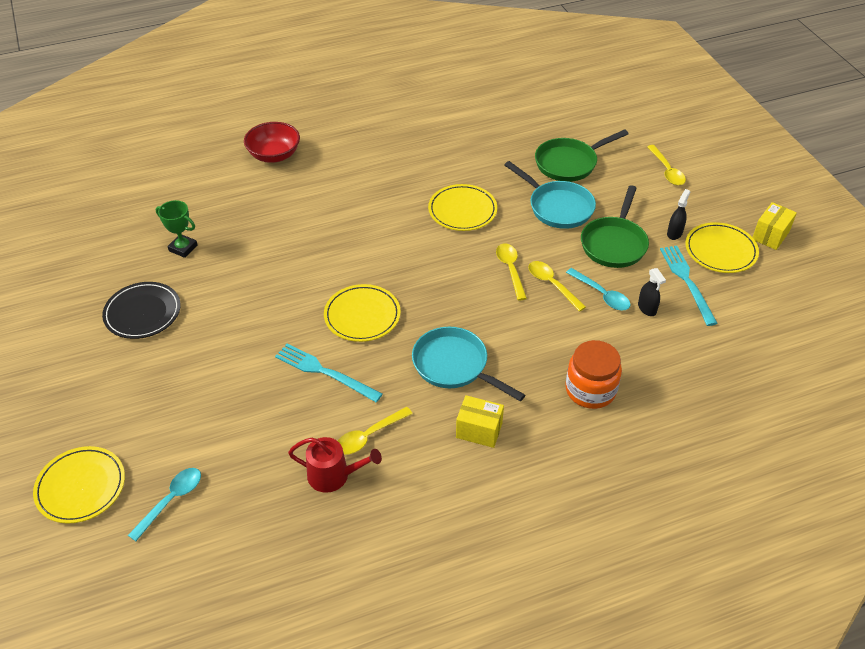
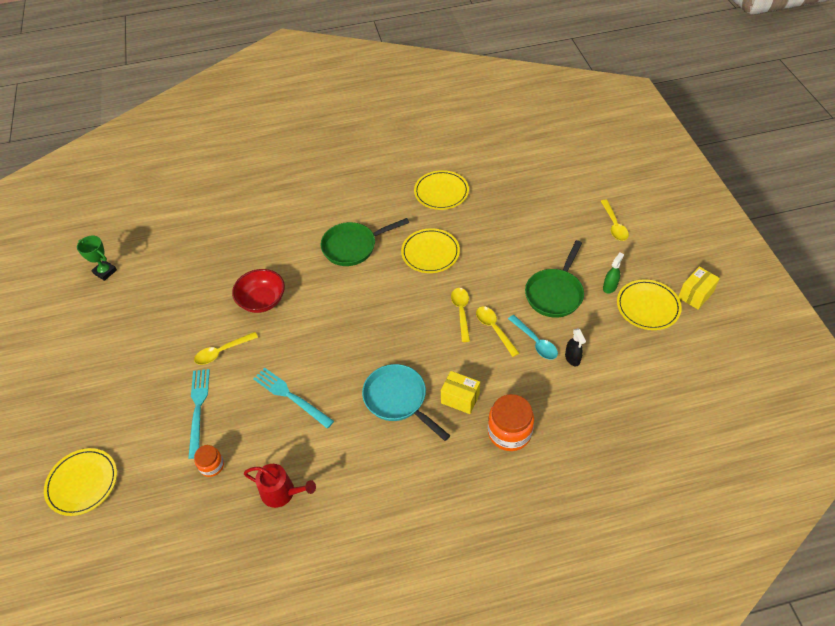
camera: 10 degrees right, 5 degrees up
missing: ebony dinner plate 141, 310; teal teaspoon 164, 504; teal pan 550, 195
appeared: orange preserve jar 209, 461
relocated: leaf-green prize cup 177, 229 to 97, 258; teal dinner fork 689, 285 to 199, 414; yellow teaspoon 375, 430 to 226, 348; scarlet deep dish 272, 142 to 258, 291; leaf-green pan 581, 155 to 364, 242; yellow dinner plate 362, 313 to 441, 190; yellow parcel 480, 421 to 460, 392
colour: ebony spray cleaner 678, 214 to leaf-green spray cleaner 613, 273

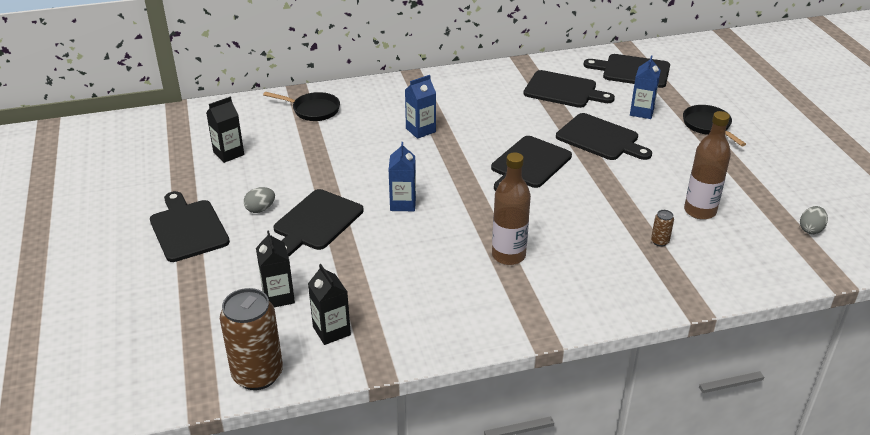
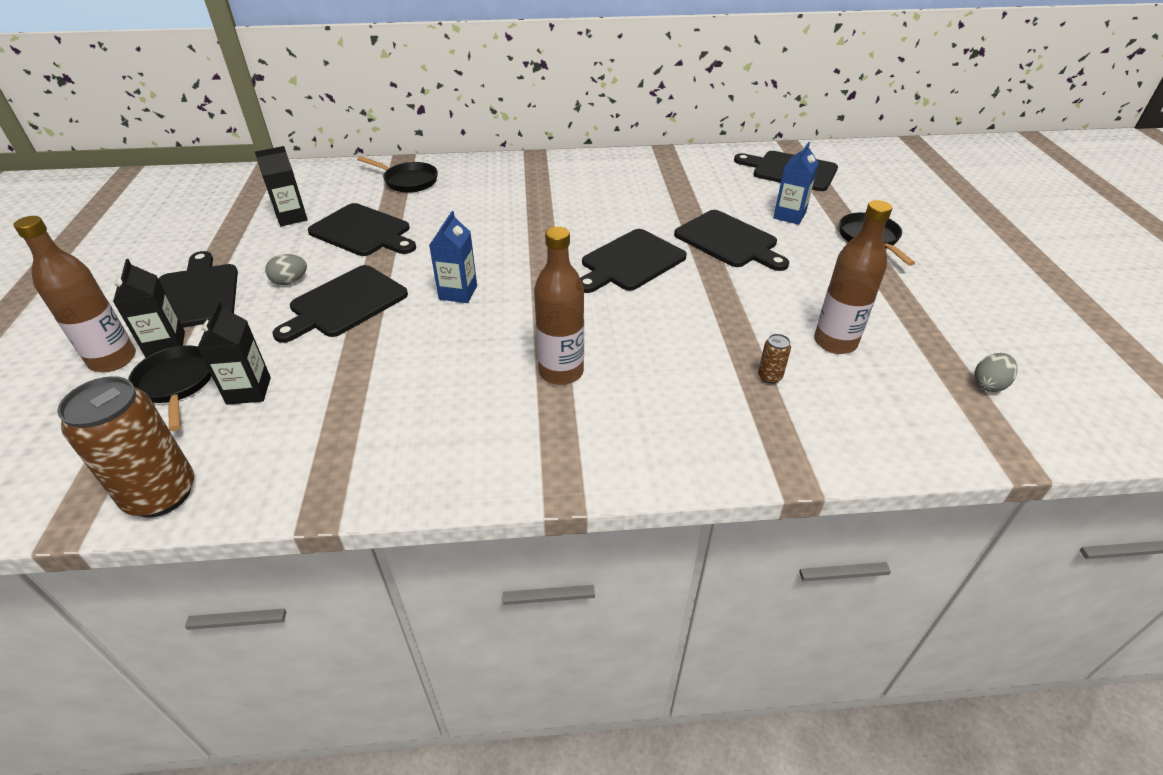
camera: 10 degrees right, 5 degrees up
missing: cobalt juice carton 420, 107
appeared: dark brown drink bottle 75, 294; ebony pan 170, 388
relocated: ebony juice carton 329, 304 to 149, 308; ebony cutting board 569, 89 to 362, 229

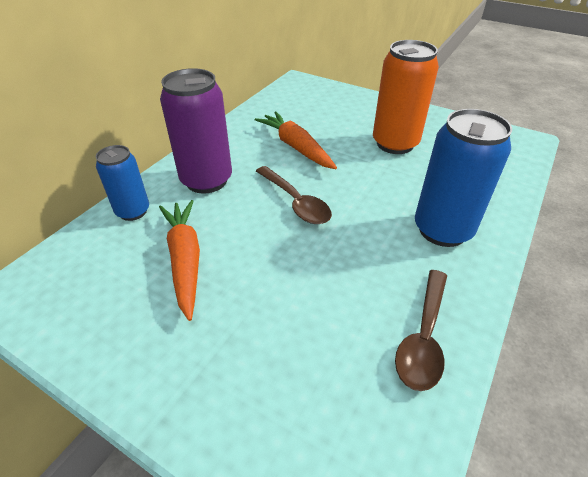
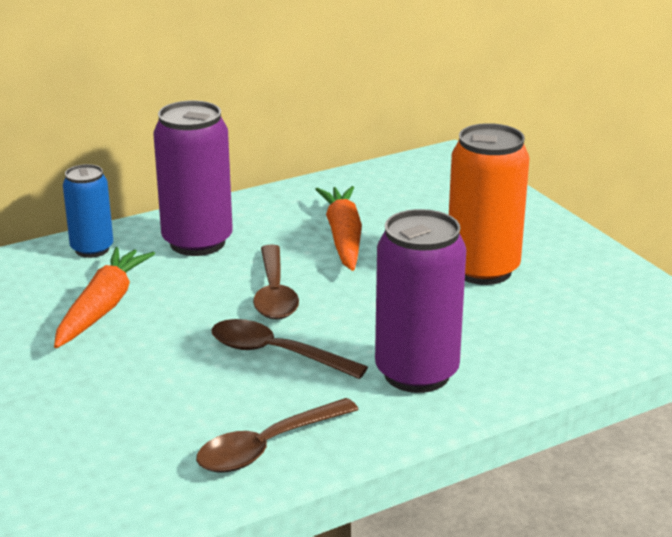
camera: 30 degrees right, 15 degrees down
appeared: dark brown teaspoon 289, 349
colour: cobalt can 463, 178 to purple can 420, 301

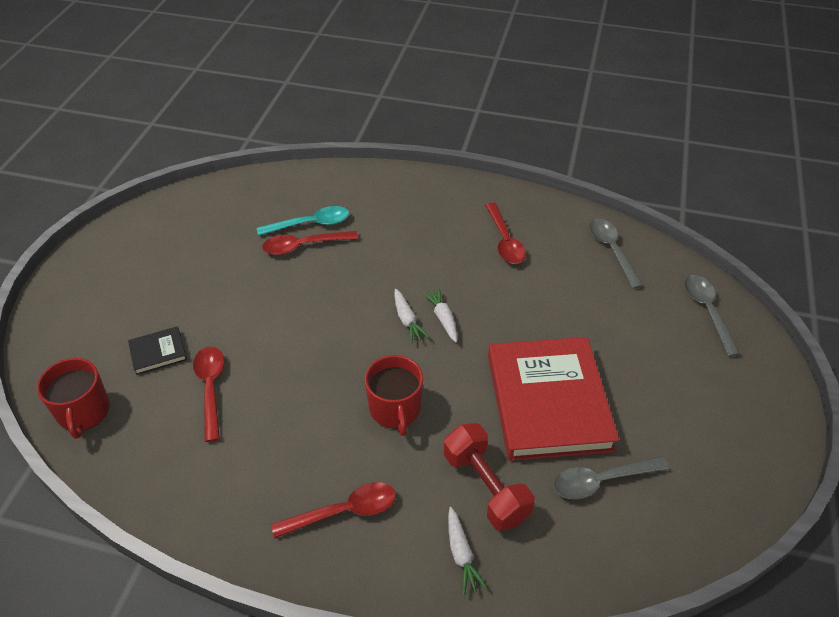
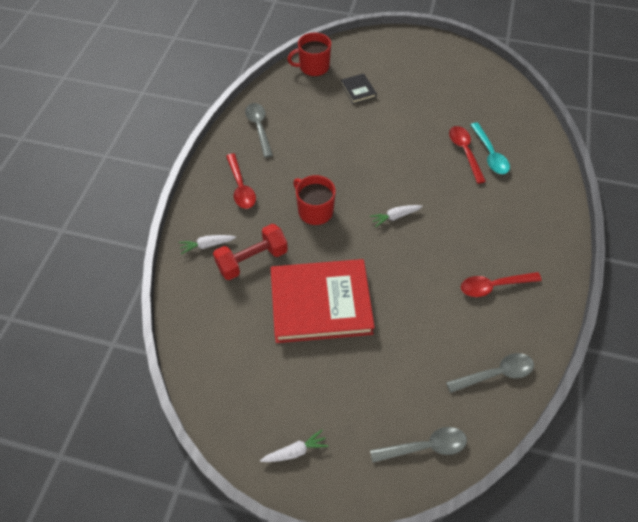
camera: 90 degrees right, 10 degrees up
missing: scarlet teaspoon 208, 394
relocated: grey teaspoon 611, 478 to 259, 130; snow-white toy carrot 439, 315 to 294, 446
spun: scarlet mug 394, 395 = 314, 200 60 degrees clockwise

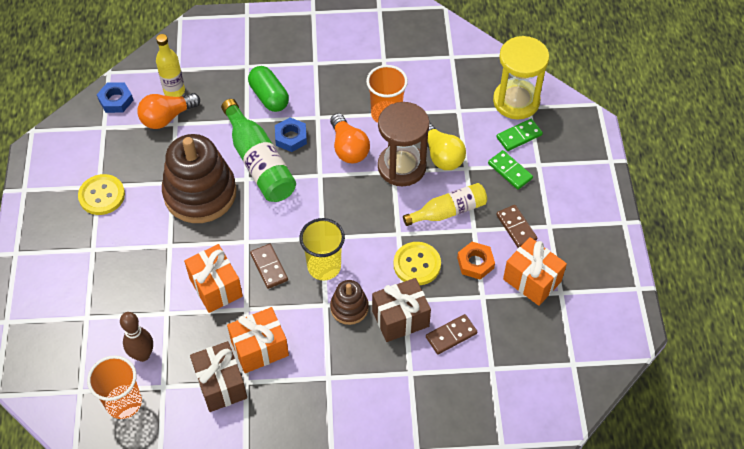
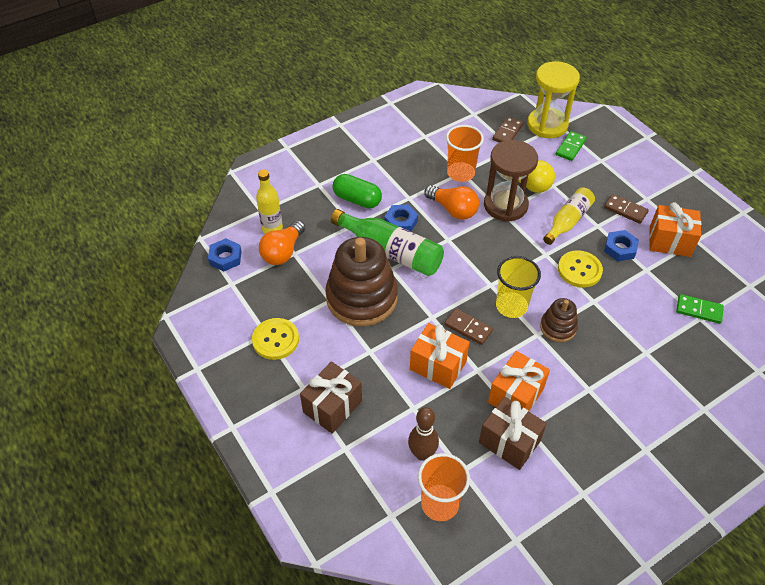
camera: 30 degrees left, 5 degrees down
relocated: dark brown gift 401, 310 to 331, 397; dark brown domino tile 451, 334 to 507, 130; leaf-green domino tile 510, 170 to 700, 309
colour: orange hex nut 476, 261 to cobalt hex nut 621, 245

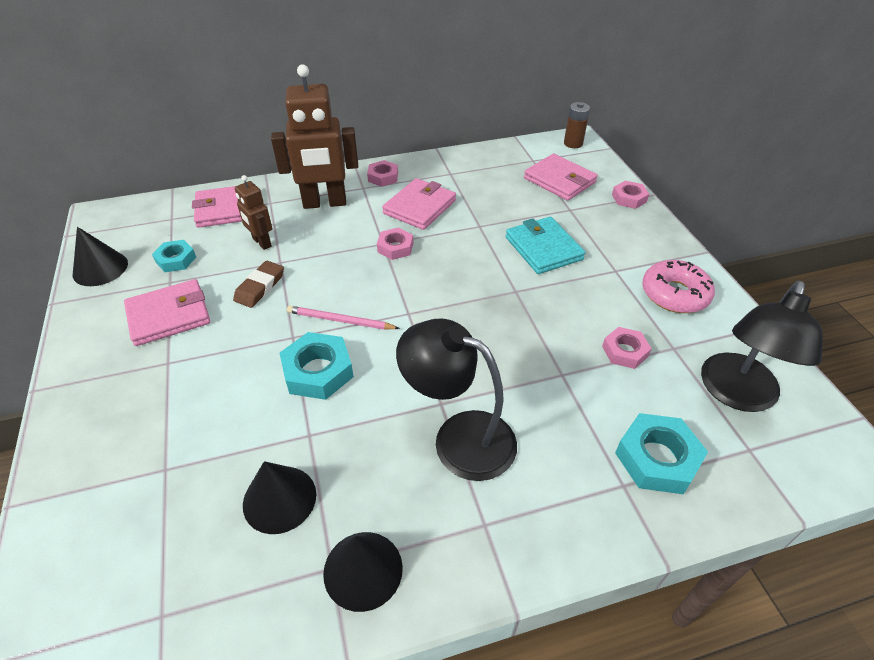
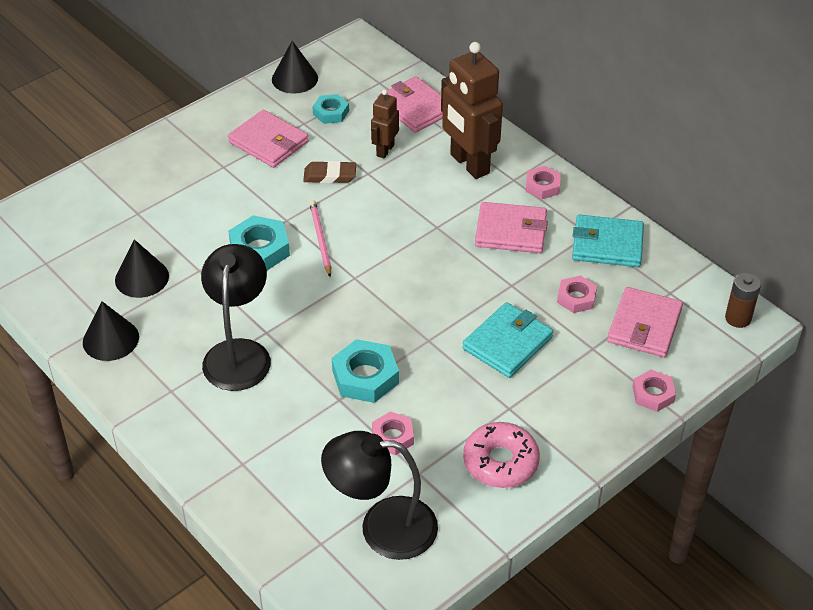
camera: 65 degrees right, 0 degrees up
appeared: teal card wallet 608, 241
relocated: teal hex nut 661, 453 to 365, 371; rosy hex nut 395, 243 to 577, 294

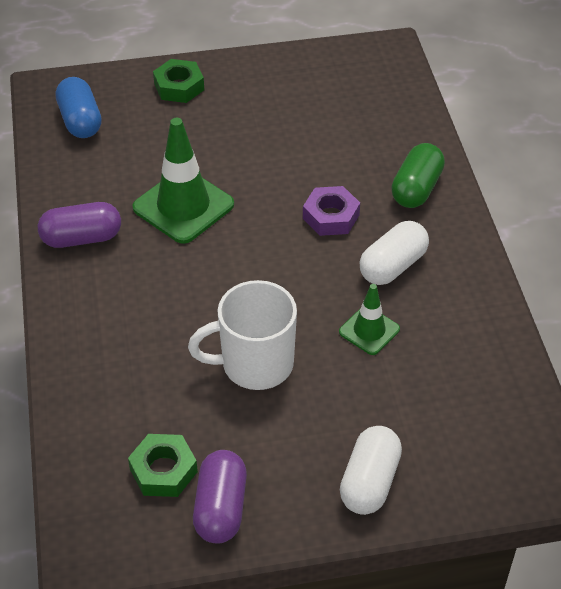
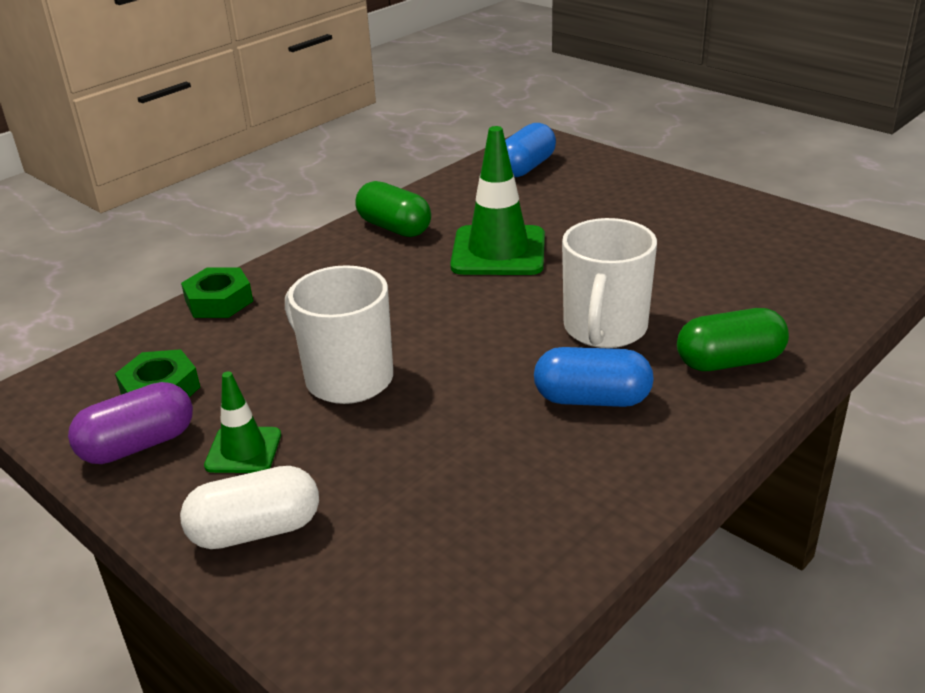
camera: 55 degrees right, 15 degrees down
relocated: leaf-green hex nut 178, 81 to 217, 292; leaf-green traffic cone 369, 319 to 242, 422
exchanged: purple hex nut 331, 211 to snow-white mug 609, 283
colour: purple pill 79, 225 to leaf-green pill 393, 209; snow-white pill 394, 253 to cobalt pill 594, 377

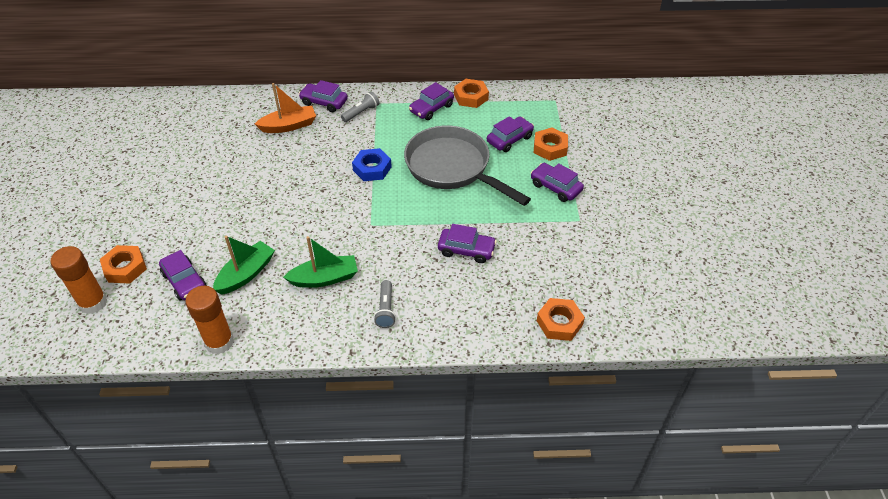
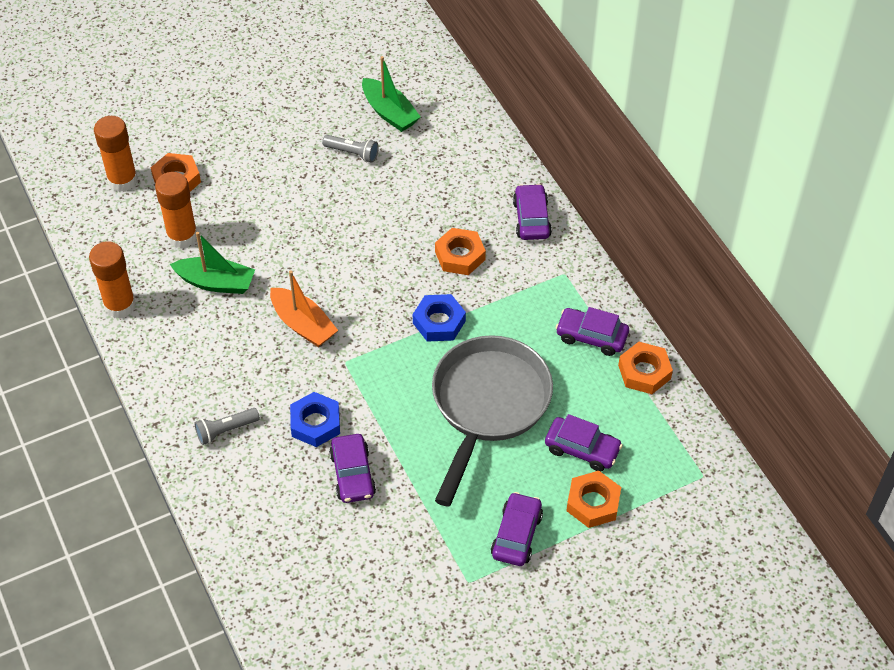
camera: 65 degrees right, 5 degrees up
appeared: cobalt hex nut 315, 419
relocated: orange toy boat 285, 108 to 304, 308; grey torch 360, 106 to 350, 149; leaf-green toy boat 320, 262 to 391, 94; orange hex nut 561, 319 to 460, 251
exchanged: purple automobile 182, 275 to orange glue 176, 210

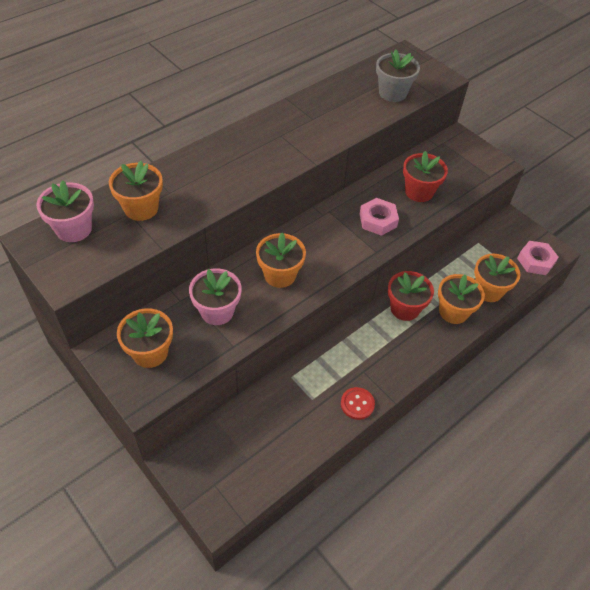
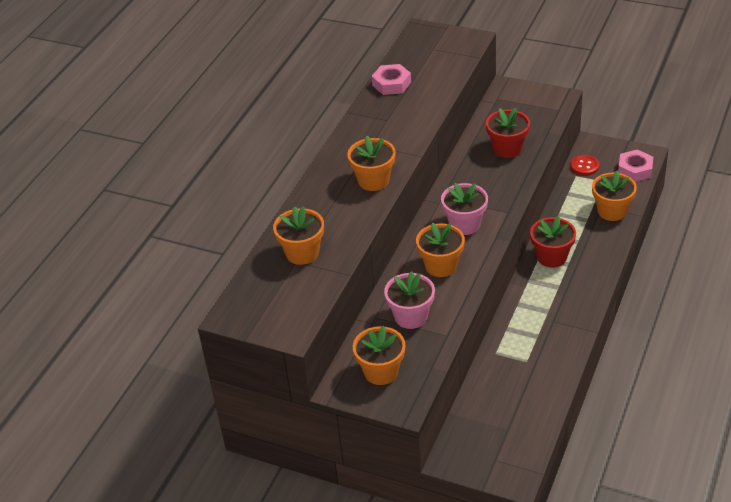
camera: 20 degrees left, 10 degrees down
missing: grey flower pot 398, 76
relocated: orange flower pot 461, 299 to 371, 163; rosy hex nut 379, 217 to 391, 79; rosy flower pot 65, 211 to 464, 209; scarlet shirt button 358, 403 to 584, 165

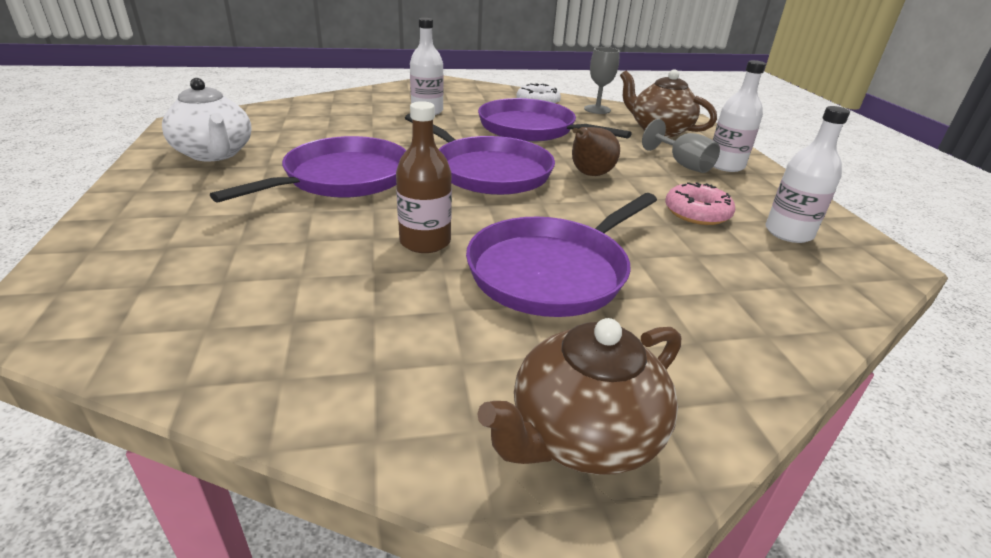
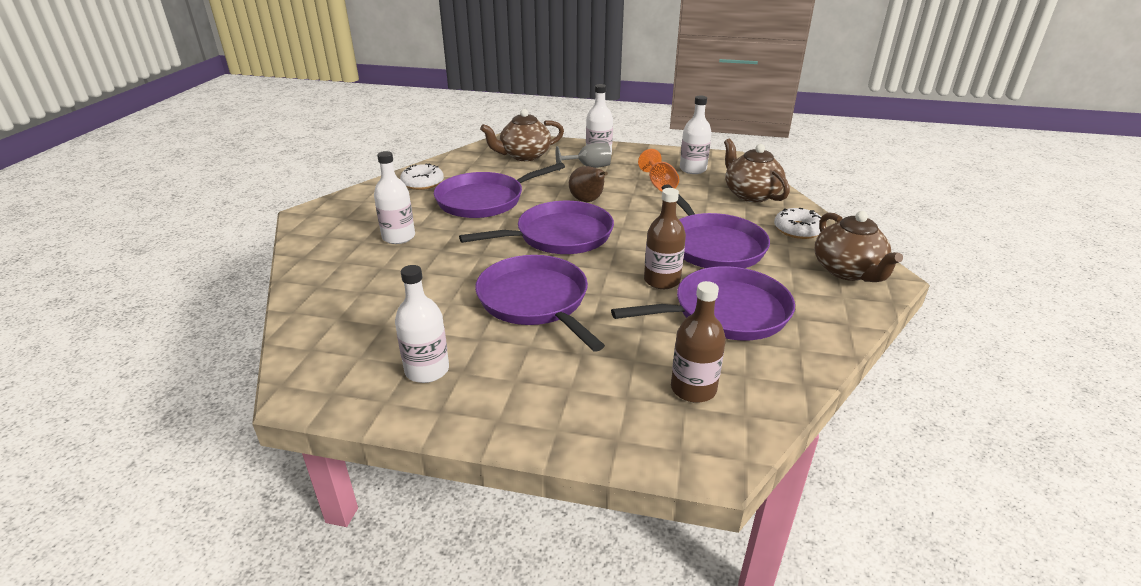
camera: 65 degrees left, 0 degrees up
missing: grey wine glass 602, 80
appeared: purple pan 703, 303; dark brown drink bottle 698, 342; dark brown tea pot 757, 170; snow-white glazed donut 797, 223
exchanged: snow-white tea pot 207, 120 to snow-white drink bottle 422, 324; rosy glazed donut 700, 203 to orange wine glass 658, 170

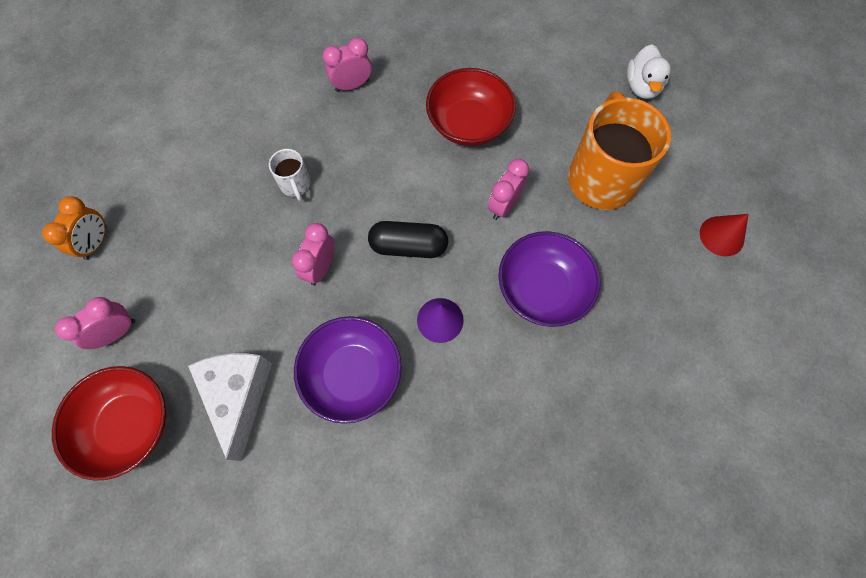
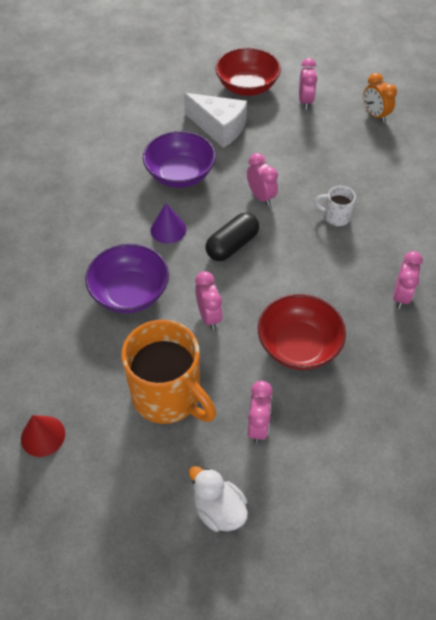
camera: 130 degrees right, 15 degrees down
appeared: rosy clock 260, 412

